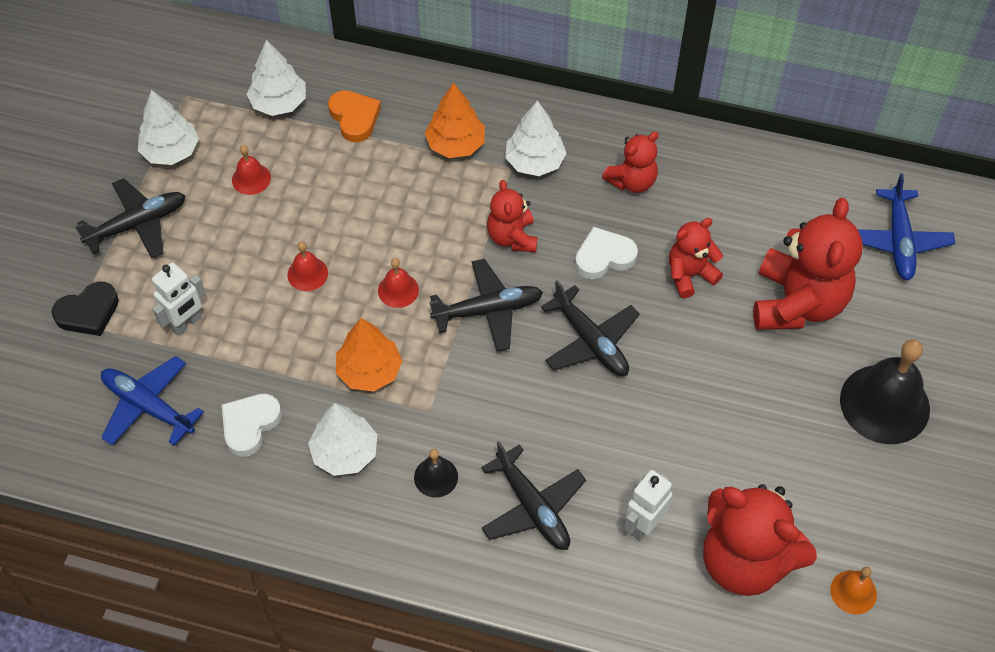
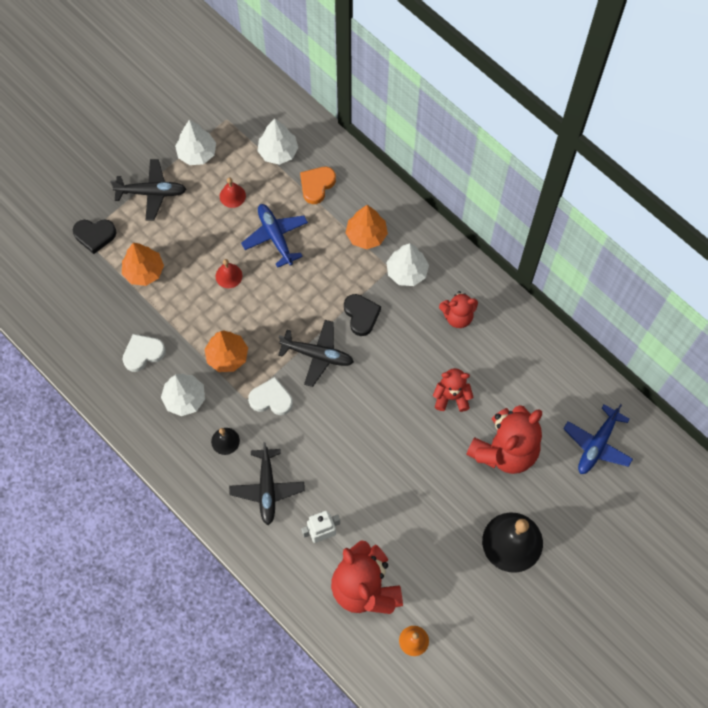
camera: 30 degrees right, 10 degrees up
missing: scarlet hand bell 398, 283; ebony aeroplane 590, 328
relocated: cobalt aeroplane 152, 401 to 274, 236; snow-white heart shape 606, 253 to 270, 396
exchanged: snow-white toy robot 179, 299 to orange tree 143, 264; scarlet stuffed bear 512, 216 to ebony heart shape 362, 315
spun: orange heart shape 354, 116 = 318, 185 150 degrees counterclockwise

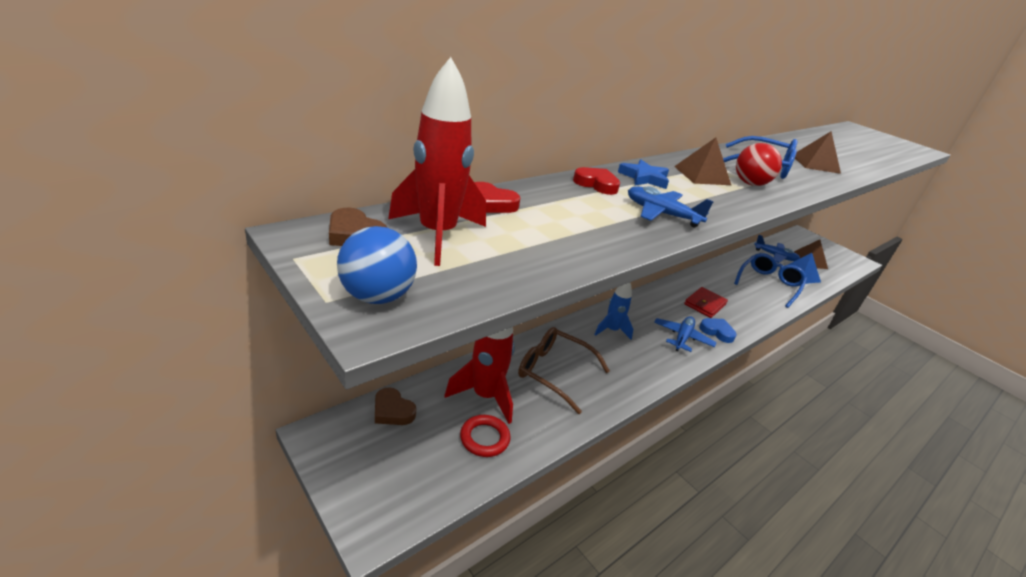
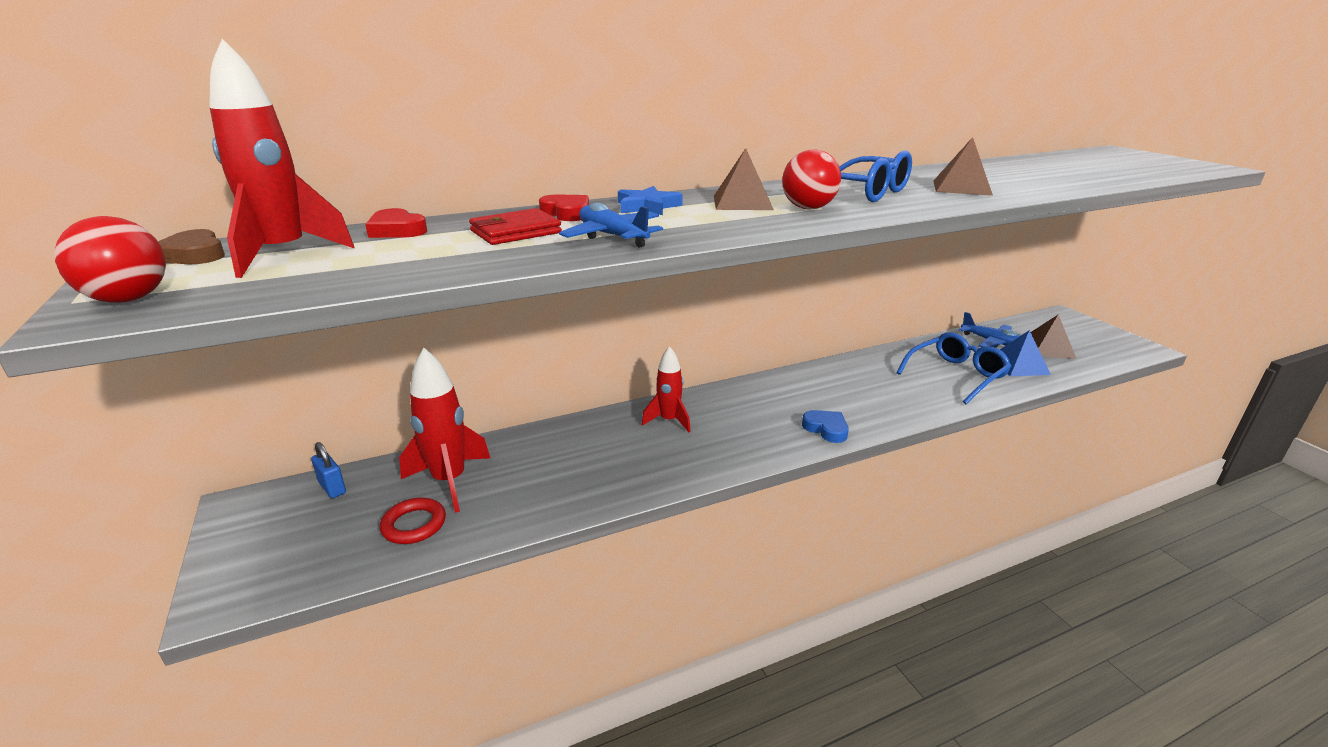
camera: 20 degrees right, 5 degrees down
missing: dark brown glasses 564, 370; cobalt aeroplane 685, 334
relocated: scarlet card wallet 706, 302 to 515, 226
exchanged: dark brown heart shape 395, 406 to cobalt lock 328, 470
colour: cobalt play ball 377, 265 to scarlet play ball 110, 259; cobalt spaceship 613, 311 to scarlet spaceship 666, 389

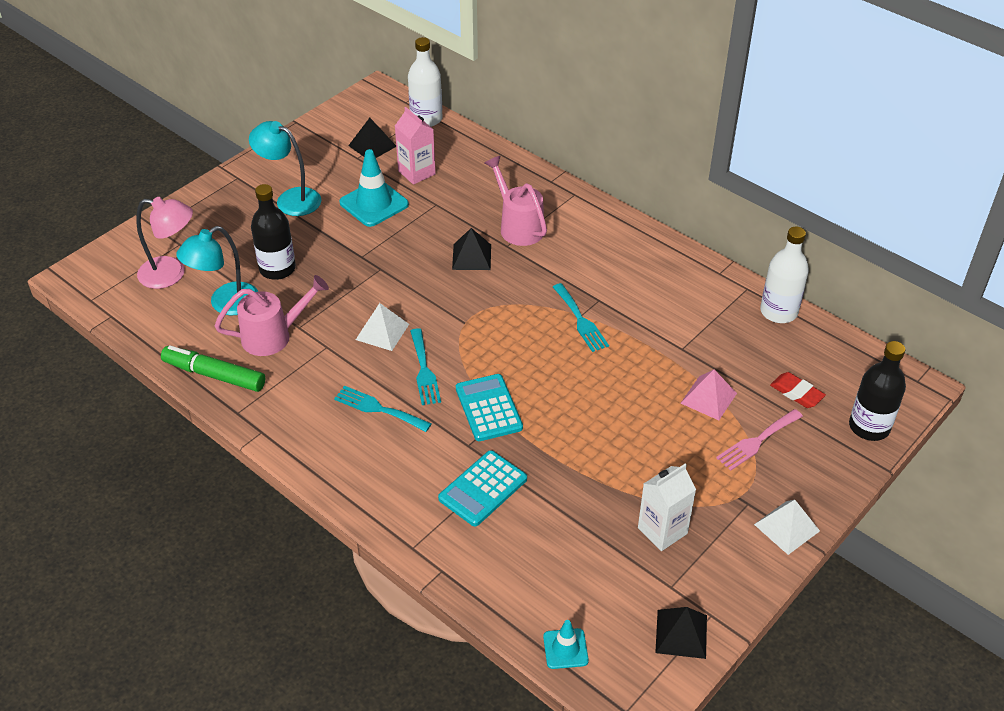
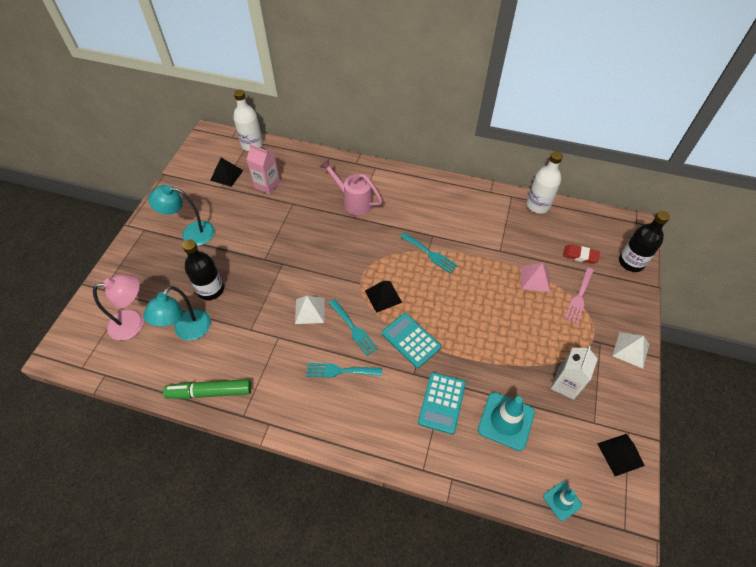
camera: 25 degrees left, 10 degrees up
missing: rosy watering can 272, 315
relocated: ebony solid pyramid 471, 249 to 383, 297; teal traffic cone 374, 188 to 506, 421

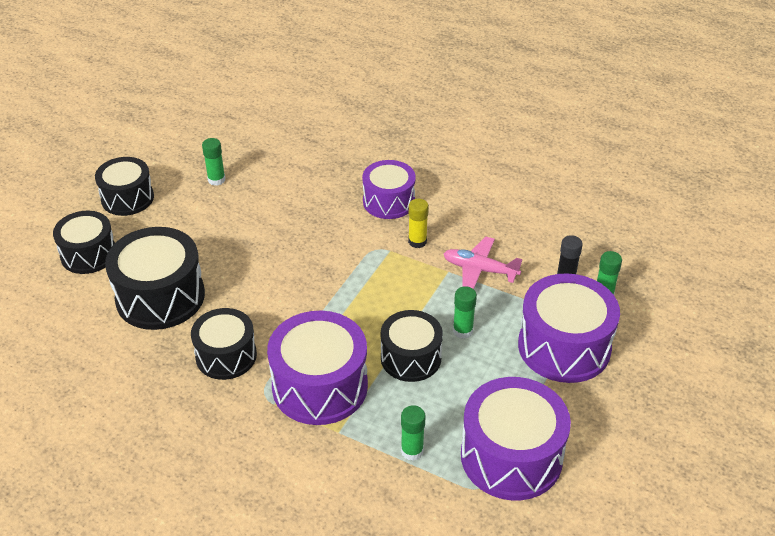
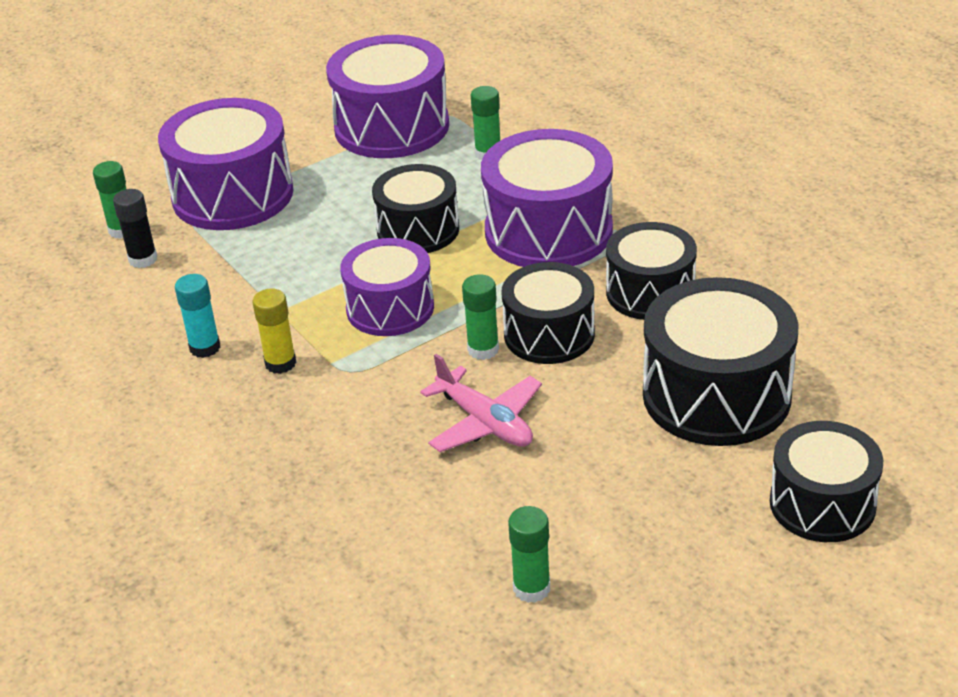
camera: 150 degrees left, 5 degrees down
appeared: teal glue 197, 316
relocated: purple drum 389, 189 to 387, 287; rosy aeroplane 483, 262 to 481, 403; leaf-green glue 465, 312 to 480, 317; ebony drum 124, 186 to 548, 313

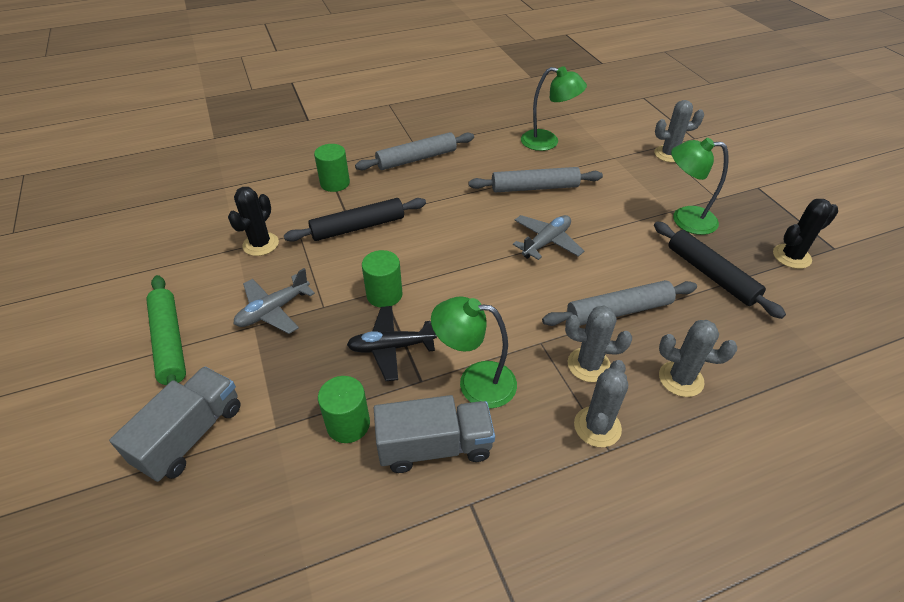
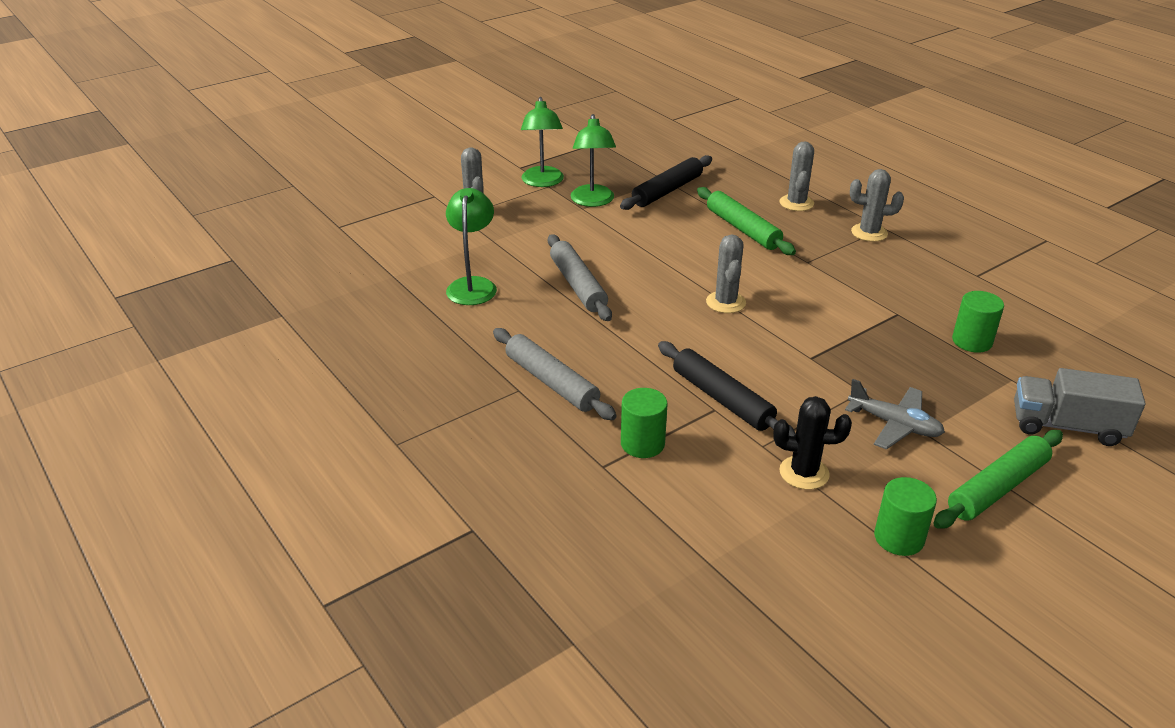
camera: 105 degrees left, 10 degrees down
missing: ebony aeroplane 392, 343; grey truck 434, 434; grey aeroplane 548, 237; ebony saguaro cactus 805, 234
relocated: leaf-green reading lamp 474, 352 to 542, 142; grey saguaro cactus 598, 344 to 726, 273; leaf-green solid cylinder 382, 279 to 905, 516
colour: grey pastry roller 619, 303 to leaf-green pastry roller 746, 221

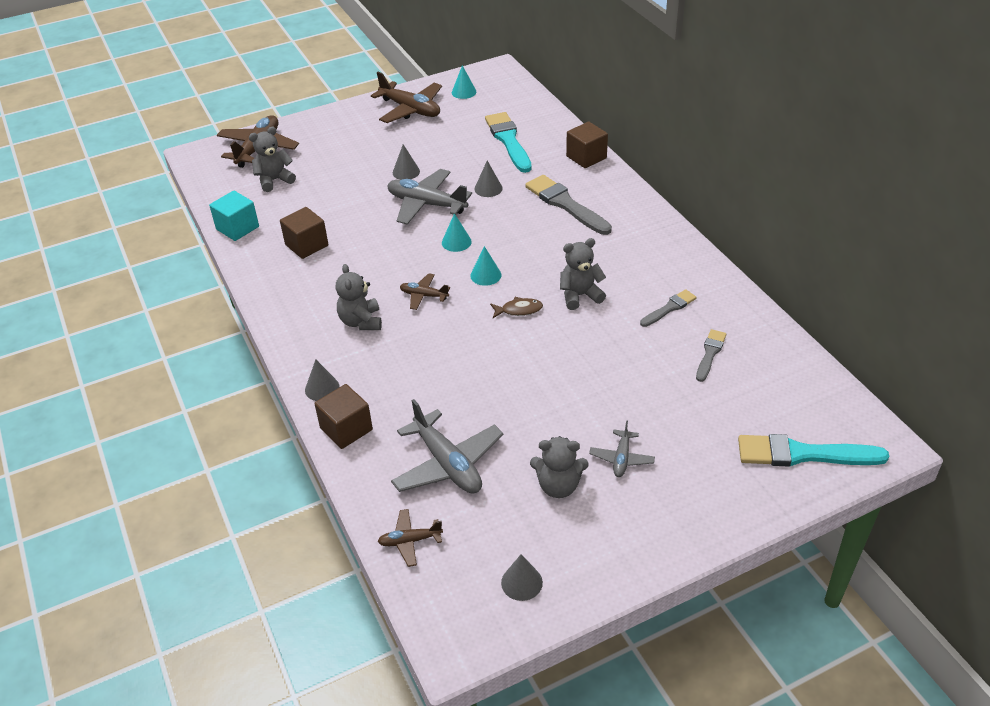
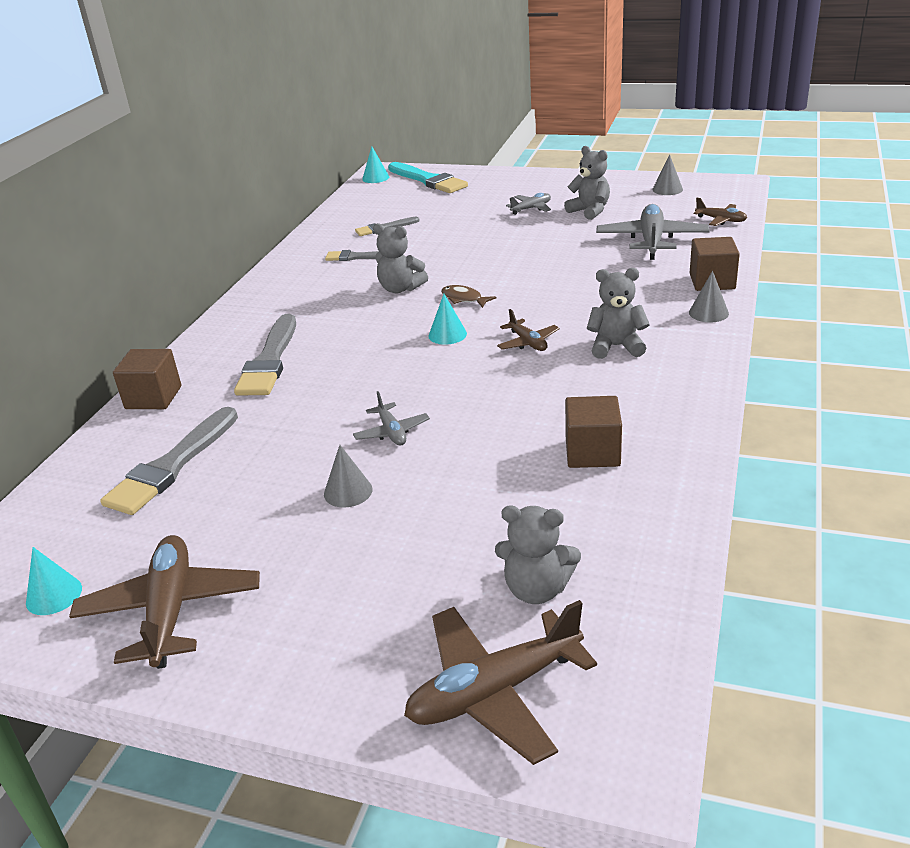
camera: 135 degrees left, 10 degrees down
missing: teal block 234, 216; grey solid cone 488, 179
relocated: teal solid cone 457, 232 to 375, 165
colour: teal paint brush 508, 142 to grey paint brush 169, 461
spun: grey stuffed bear 359, 297 = 618, 313 120 degrees counterclockwise
size: grey aeroplane 429, 197 = 391, 418 x0.52

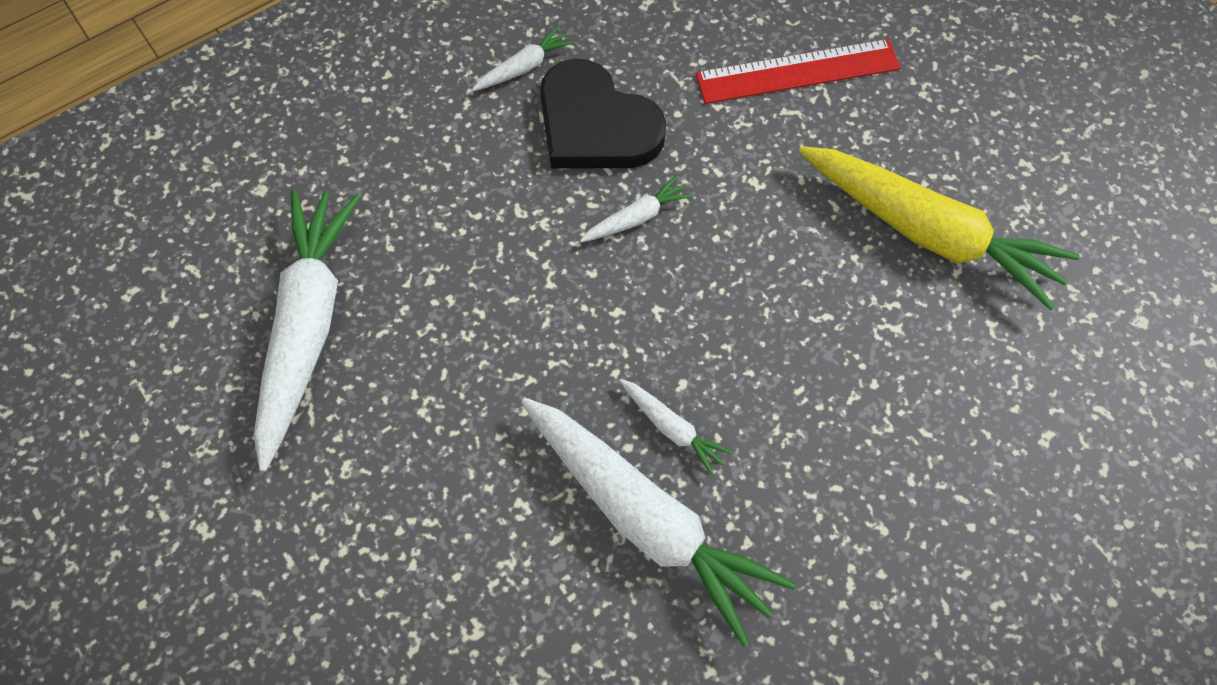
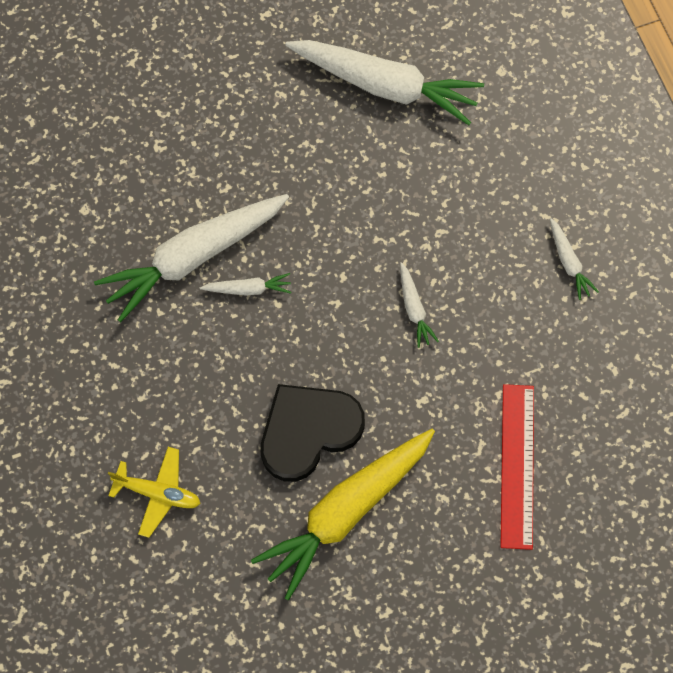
camera: 105 degrees right, 5 degrees up
appeared: yellow aeroplane 154, 492
relocated: ebony heart shape 603, 113 to 313, 433
spun: snow-white toy carrot 676, 427 = 245, 284 150 degrees counterclockwise

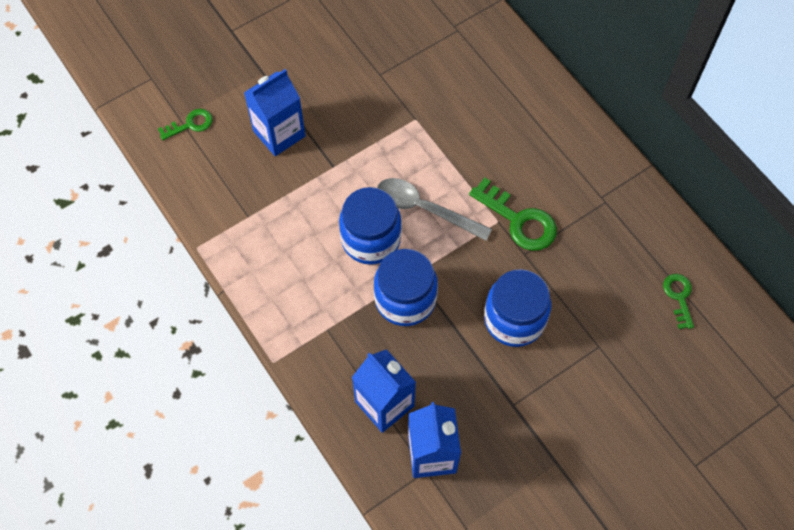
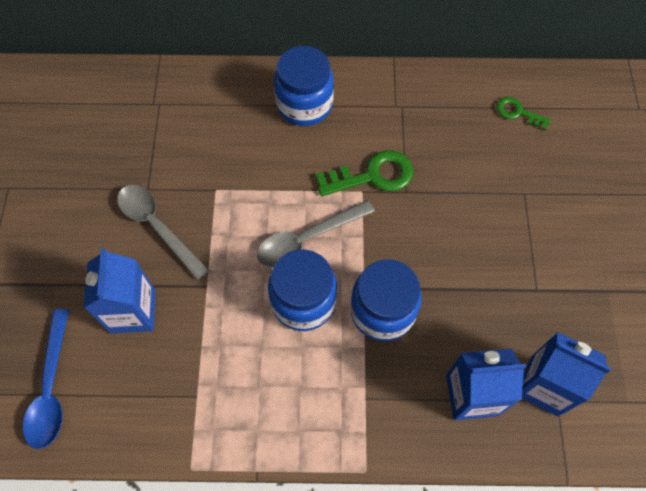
camera: 55 degrees left, 0 degrees up
appeared: grey teaspoon 163, 232
relocated: cobalt preserve jar 517, 308 to 304, 86
exchanged: leaf-green latchkey 185, 124 to cobalt teaspoon 46, 379

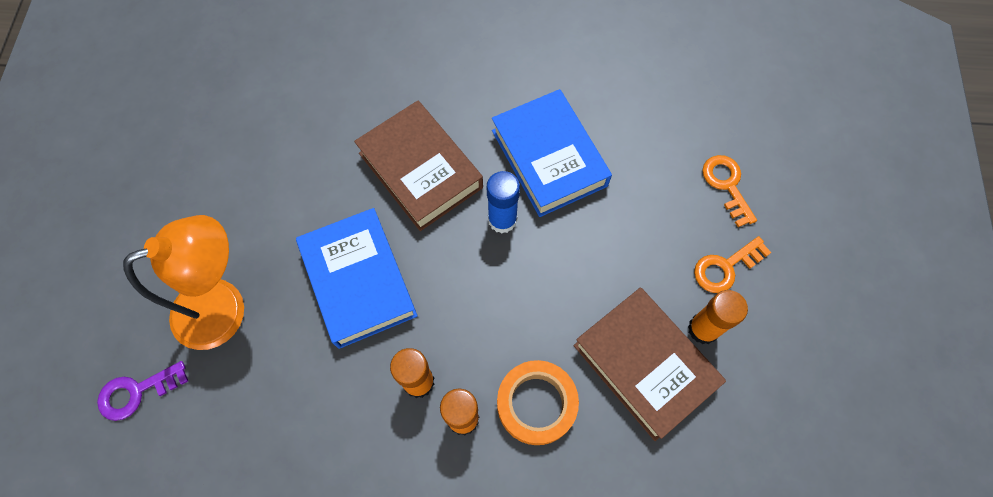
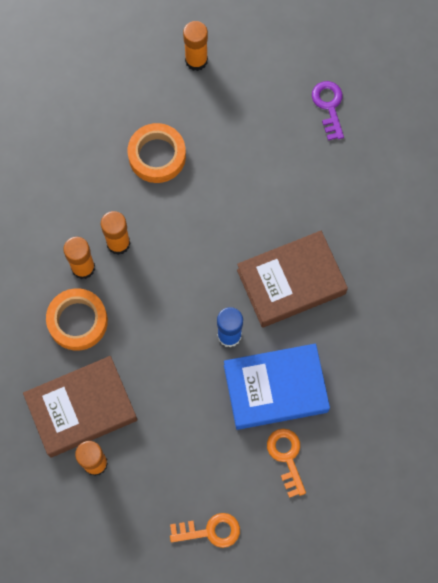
camera: 105 degrees right, 5 degrees up
missing: orange reading lamp 183, 282; cobalt hardcover 357, 278
appeared: orange roll of tape 157, 153; orange glue 195, 46
relocated: orange latchkey 733, 264 to 286, 463; purple latchkey 142, 391 to 328, 110

